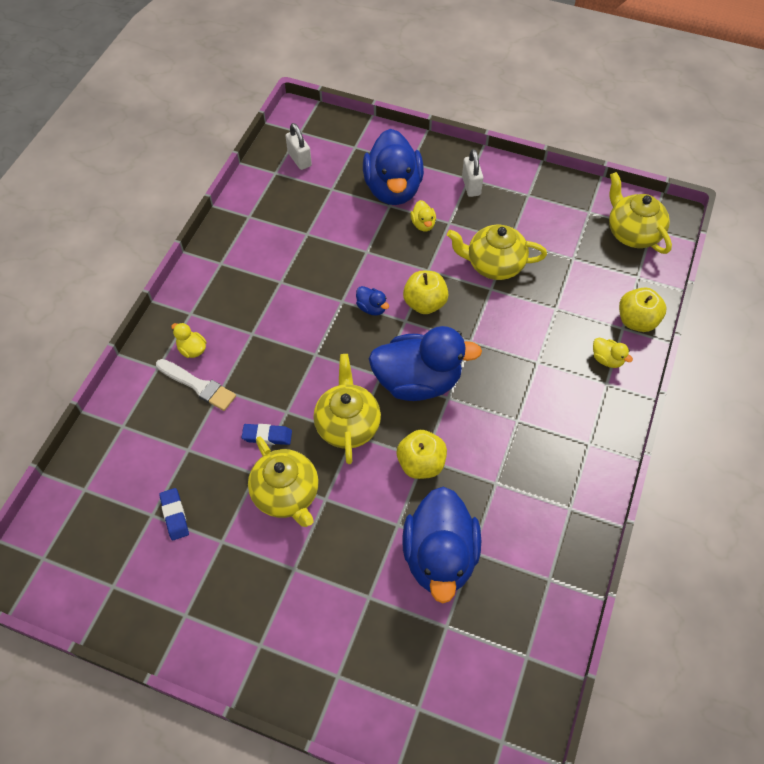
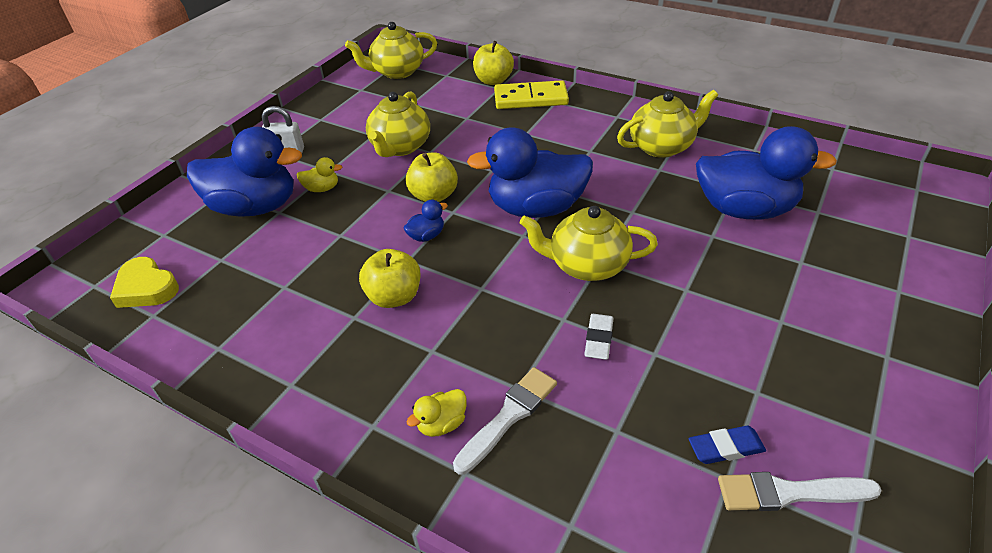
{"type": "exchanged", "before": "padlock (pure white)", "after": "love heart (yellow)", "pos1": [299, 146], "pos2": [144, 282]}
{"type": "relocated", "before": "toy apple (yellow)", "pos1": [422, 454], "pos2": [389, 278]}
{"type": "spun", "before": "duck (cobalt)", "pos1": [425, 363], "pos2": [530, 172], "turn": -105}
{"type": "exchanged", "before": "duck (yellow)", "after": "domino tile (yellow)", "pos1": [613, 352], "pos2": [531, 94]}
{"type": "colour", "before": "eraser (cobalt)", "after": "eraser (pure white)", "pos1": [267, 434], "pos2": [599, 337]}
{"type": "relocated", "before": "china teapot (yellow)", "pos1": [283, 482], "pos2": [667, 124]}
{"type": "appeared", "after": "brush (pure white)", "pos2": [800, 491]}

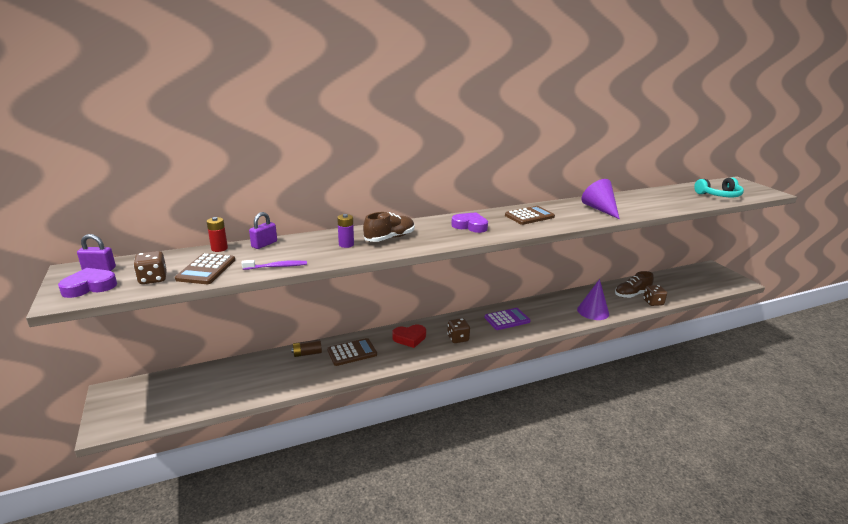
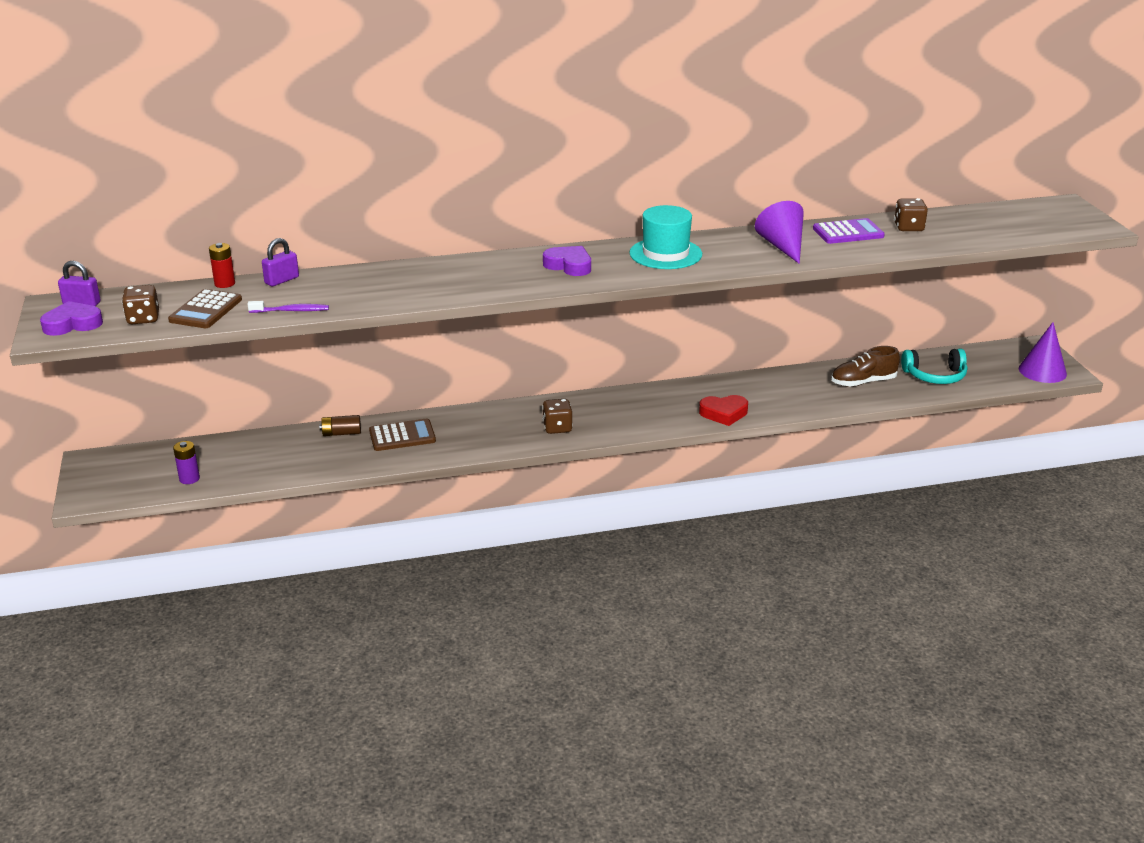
{"type": "relocated", "before": "AA battery (royal purple)", "pos1": [345, 231], "pos2": [186, 462]}
{"type": "exchanged", "before": "calculator (brown)", "after": "top hat (turquoise)", "pos1": [530, 215], "pos2": [666, 237]}
{"type": "relocated", "before": "love heart (scarlet)", "pos1": [409, 336], "pos2": [723, 410]}
{"type": "relocated", "before": "calculator (royal purple)", "pos1": [507, 319], "pos2": [849, 231]}
{"type": "relocated", "before": "die (brown)", "pos1": [655, 295], "pos2": [911, 214]}
{"type": "relocated", "before": "headphones (turquoise)", "pos1": [719, 187], "pos2": [934, 366]}
{"type": "relocated", "before": "cone shape (royal purple)", "pos1": [593, 299], "pos2": [1043, 352]}
{"type": "missing", "before": "sneaker (brown)", "pos1": [389, 227]}

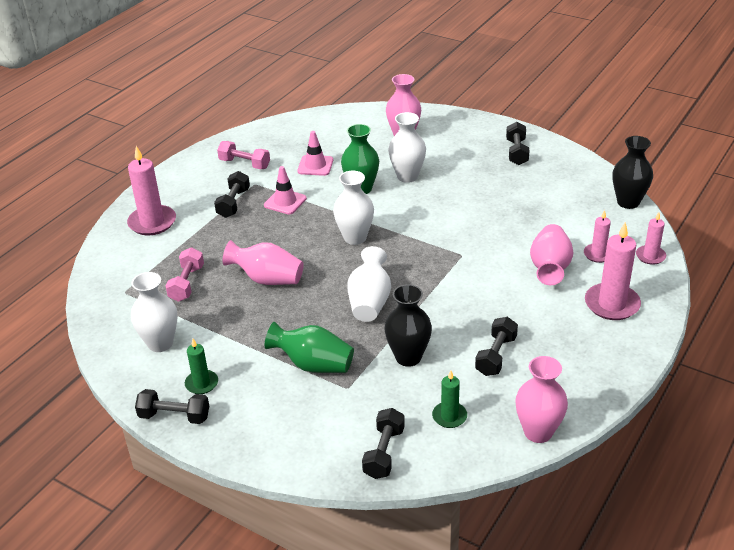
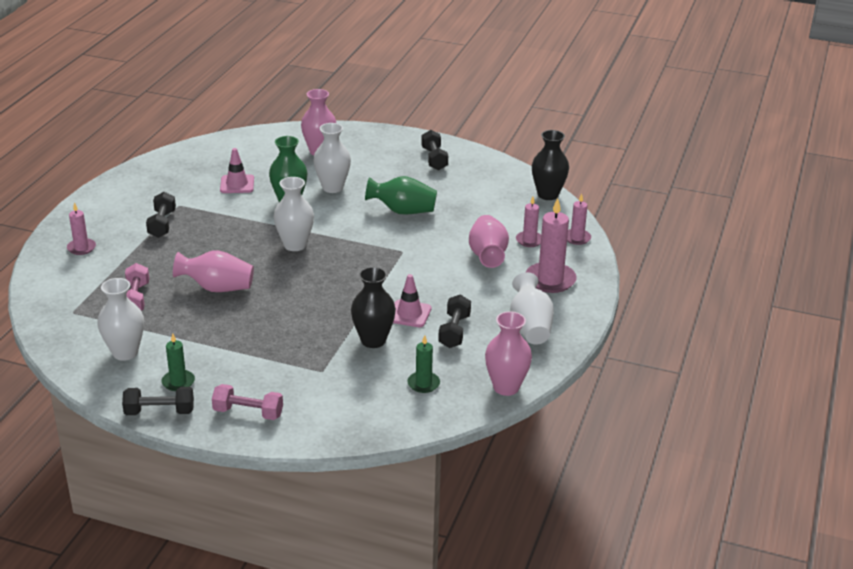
{"type": "size", "before": "candle (rose-pink)", "pos1": [151, 190], "pos2": [81, 229], "scale": 0.57}
{"type": "relocated", "before": "dumbbell (rose-pink)", "pos1": [243, 155], "pos2": [247, 402]}
{"type": "relocated", "before": "tall vase (leaf-green)", "pos1": [309, 347], "pos2": [401, 195]}
{"type": "relocated", "before": "traffic cone (rose-pink)", "pos1": [285, 190], "pos2": [412, 300]}
{"type": "relocated", "before": "tall vase (pure white)", "pos1": [369, 284], "pos2": [532, 308]}
{"type": "missing", "before": "dumbbell (ebony)", "pos1": [383, 443]}

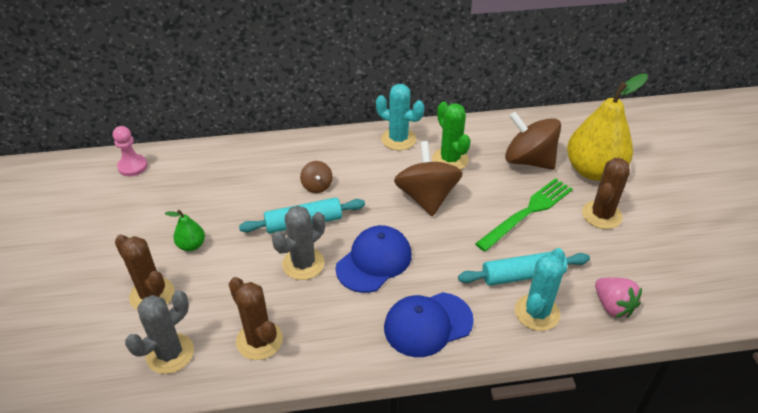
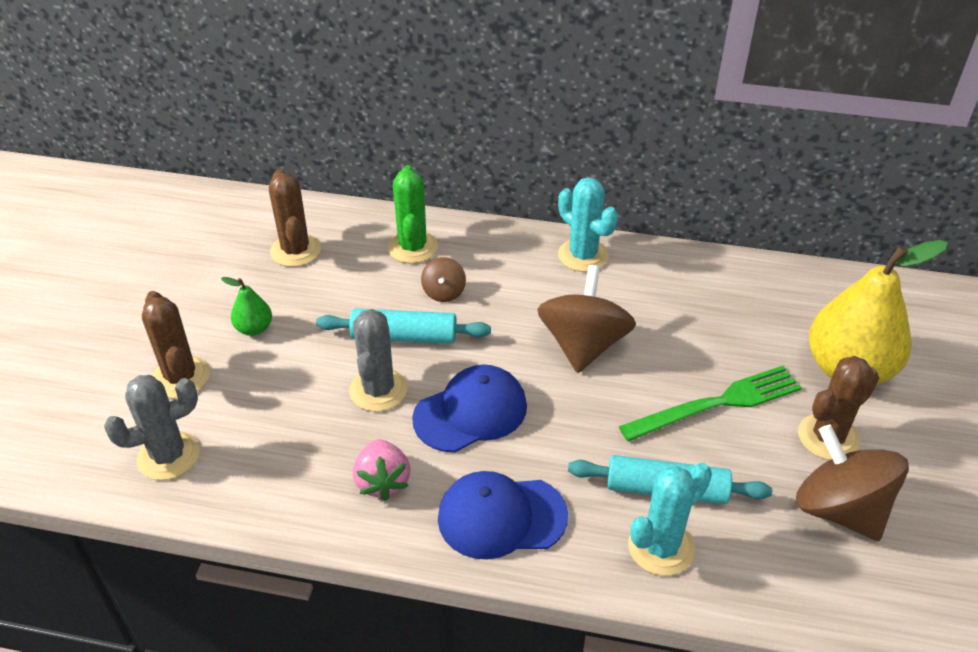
{"type": "relocated", "before": "cactus (brown)", "pos1": [256, 318], "pos2": [295, 218]}
{"type": "spun", "before": "cactus (ash-grey)", "pos1": [298, 243], "pos2": [378, 360], "turn": -60}
{"type": "relocated", "before": "strawberry (rose-pink)", "pos1": [618, 297], "pos2": [381, 470]}
{"type": "relocated", "before": "cactus (leaf-green)", "pos1": [451, 135], "pos2": [413, 214]}
{"type": "relocated", "before": "spinning top (brown)", "pos1": [533, 141], "pos2": [852, 483]}
{"type": "missing", "before": "pawn (rose-pink)", "pos1": [130, 151]}

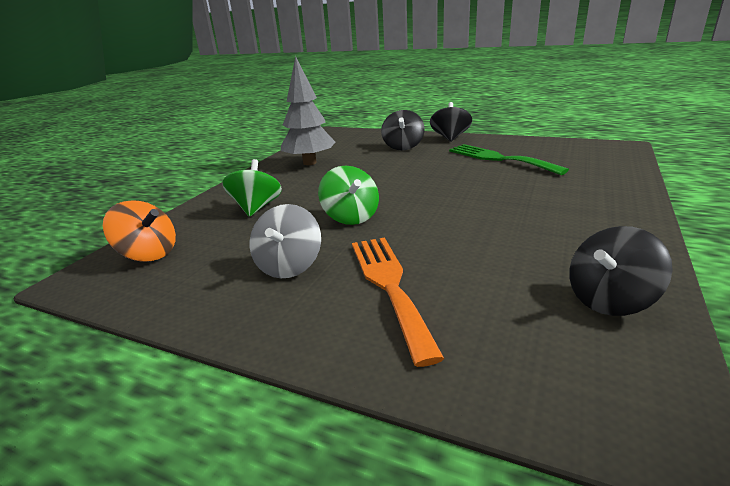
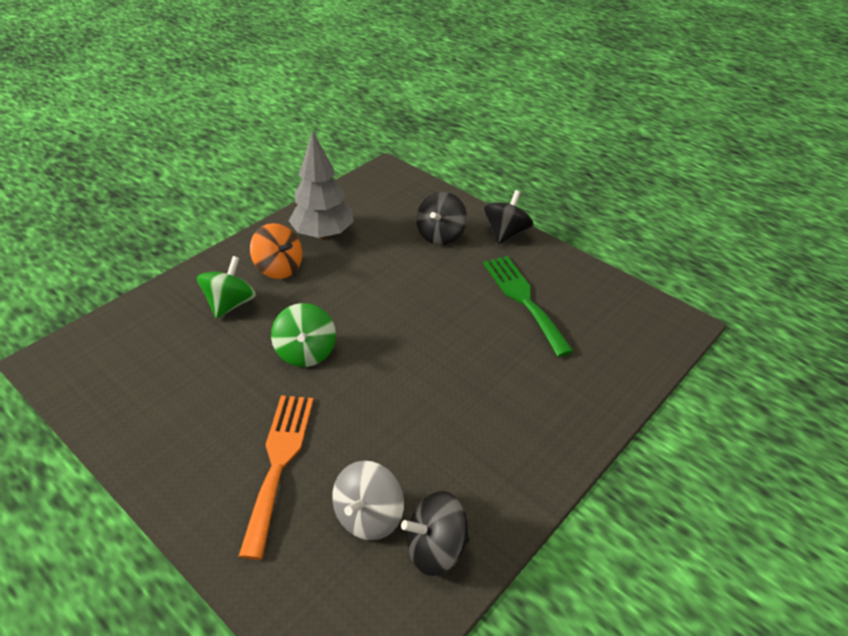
{"type": "relocated", "before": "spinning top (orange-coloured)", "pos1": [139, 231], "pos2": [276, 251]}
{"type": "relocated", "before": "spinning top (ash-grey)", "pos1": [285, 241], "pos2": [368, 500]}

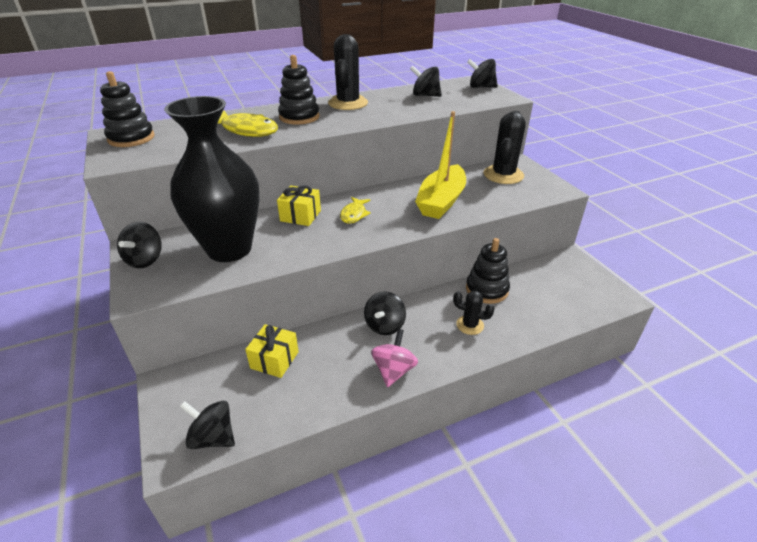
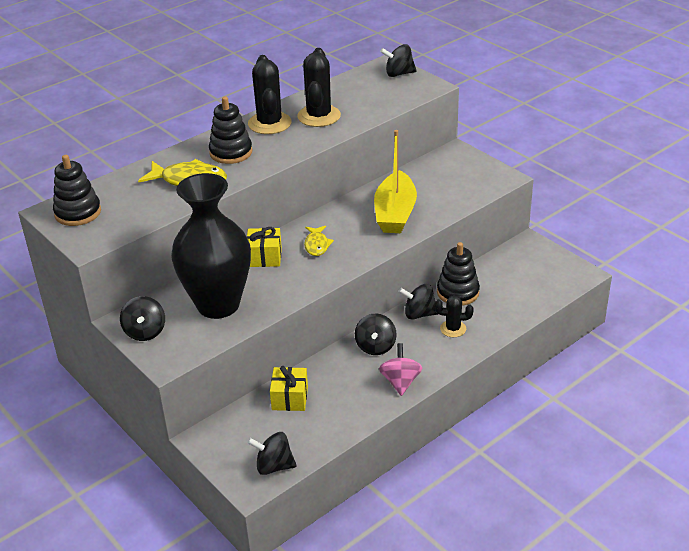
{"type": "relocated", "before": "cactus (ebony)", "pos1": [505, 147], "pos2": [319, 87]}
{"type": "relocated", "before": "spinning top (ebony)", "pos1": [426, 81], "pos2": [418, 302]}

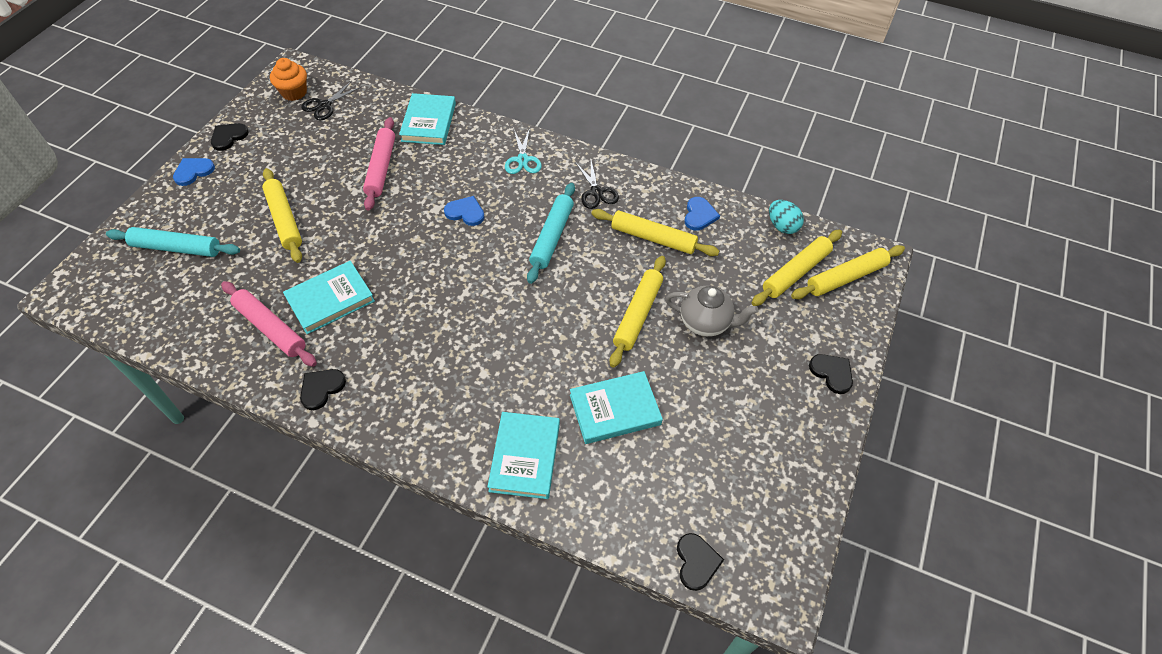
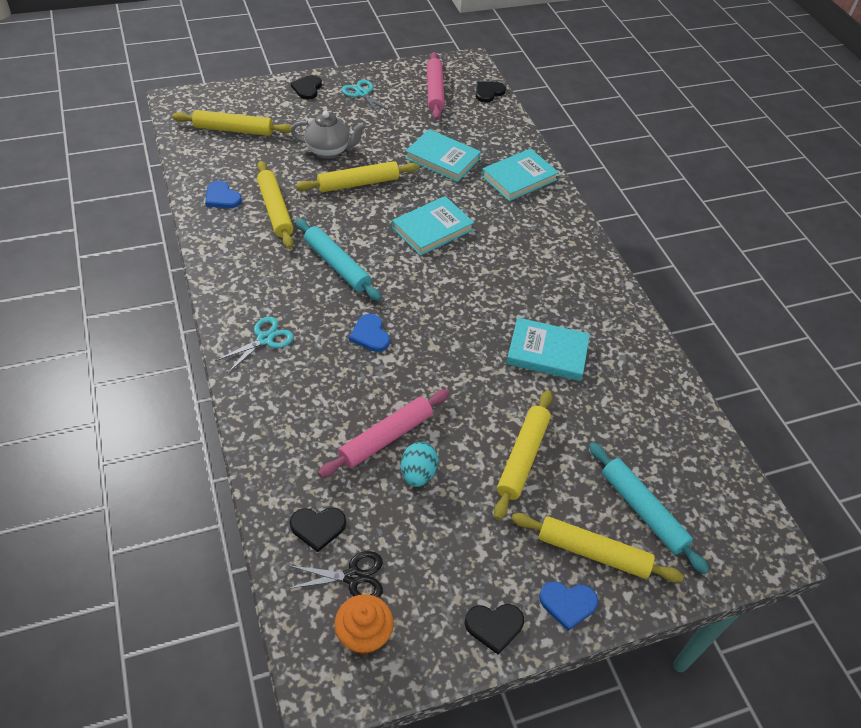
{"type": "spun", "before": "love heart (cobalt)", "pos1": [702, 214], "pos2": [223, 194], "turn": -105}
{"type": "relocated", "before": "love heart (ebony)", "pos1": [323, 389], "pos2": [318, 530]}
{"type": "spun", "before": "china teapot (ash-grey)", "pos1": [712, 311], "pos2": [328, 135], "turn": 120}
{"type": "spun", "before": "rolling pin (turquoise)", "pos1": [551, 233], "pos2": [338, 259], "turn": 75}
{"type": "appeared", "after": "shears (turquoise)", "pos2": [367, 97]}
{"type": "relocated", "before": "hardback (turquoise)", "pos1": [427, 119], "pos2": [433, 226]}
{"type": "relocated", "before": "toy egg (turquoise)", "pos1": [786, 217], "pos2": [419, 464]}
{"type": "relocated", "before": "rolling pin (rose-pink)", "pos1": [269, 324], "pos2": [436, 86]}
{"type": "relocated", "before": "rolling pin (yellow)", "pos1": [848, 272], "pos2": [597, 547]}
{"type": "missing", "before": "shears (ebony)", "pos1": [597, 184]}

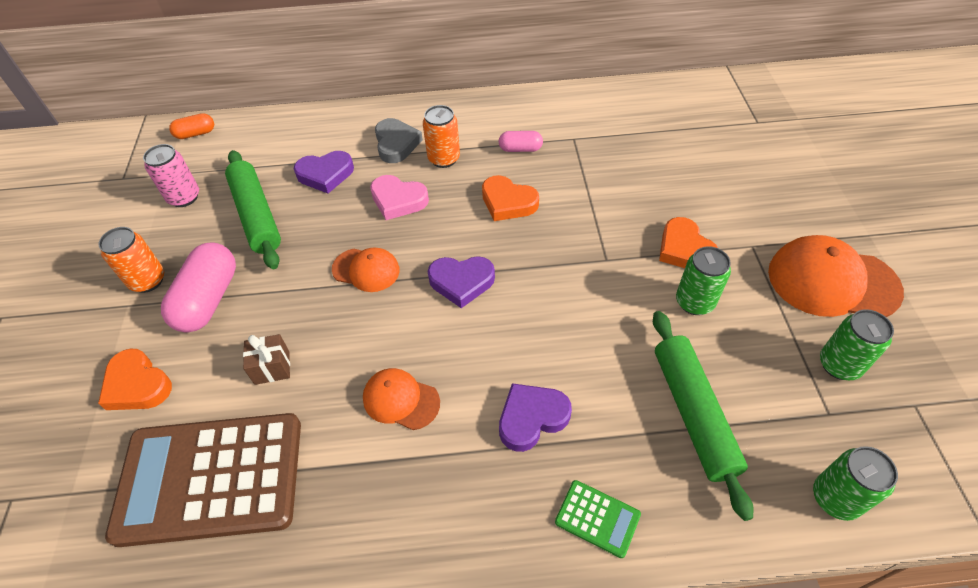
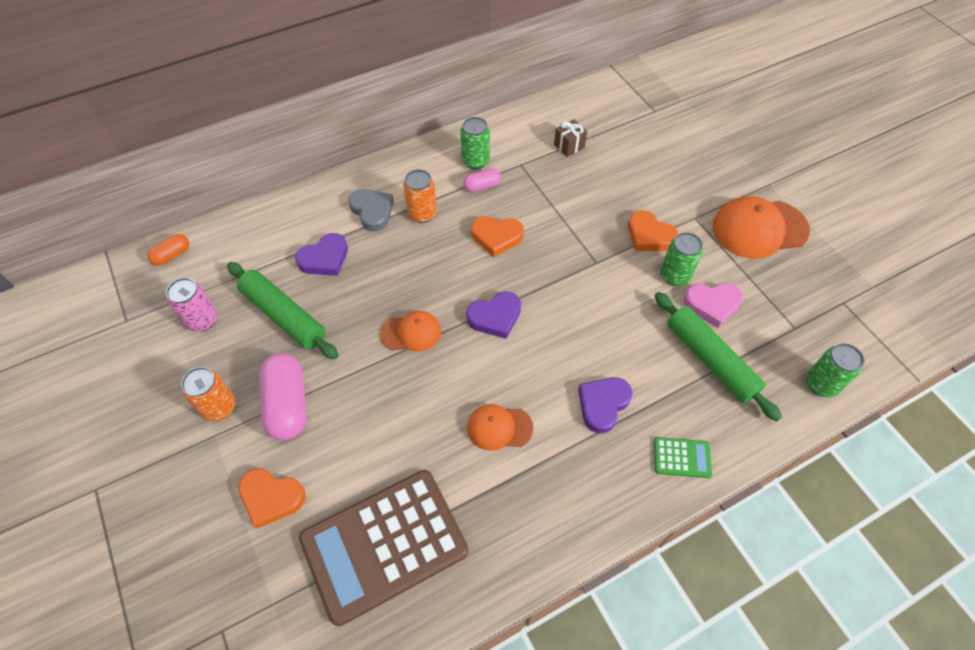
{"type": "relocated", "before": "soda can (leaf-green)", "pos1": [857, 344], "pos2": [475, 143]}
{"type": "relocated", "before": "present (brown)", "pos1": [266, 359], "pos2": [570, 138]}
{"type": "relocated", "before": "love heart (rose-pink)", "pos1": [399, 197], "pos2": [713, 305]}

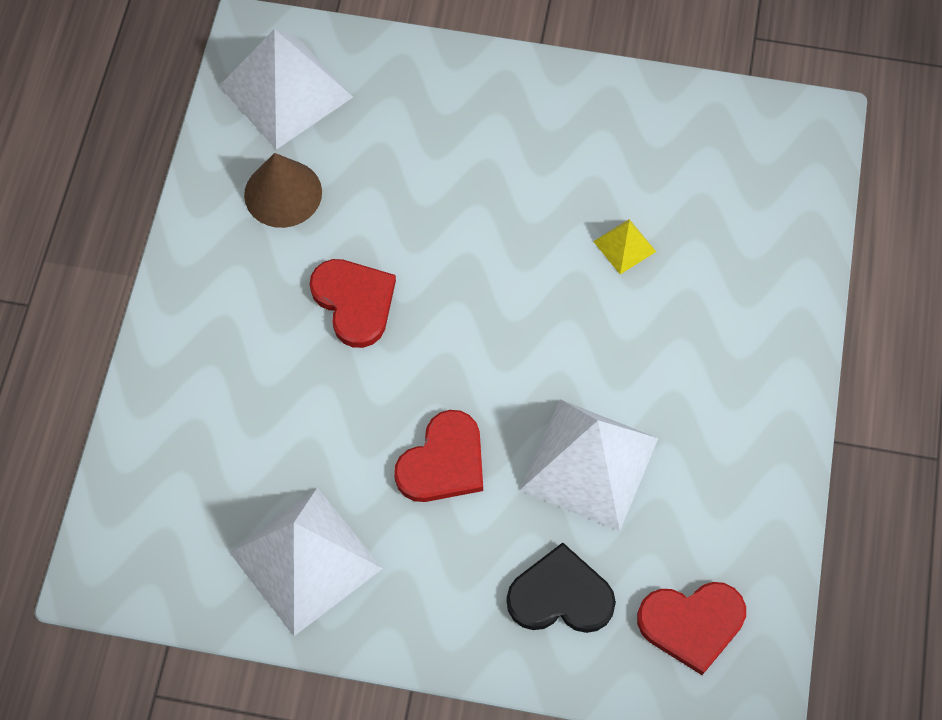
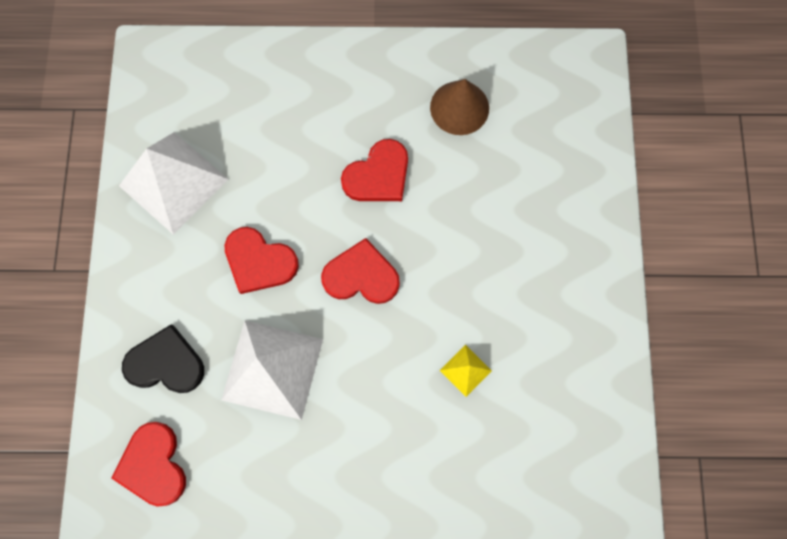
{"type": "spun", "before": "love heart (ebony)", "pos1": [561, 587], "pos2": [163, 358], "turn": -75}
{"type": "appeared", "after": "love heart (scarlet)", "pos2": [360, 271]}
{"type": "missing", "before": "pyramid (pure white)", "pos1": [286, 89]}

